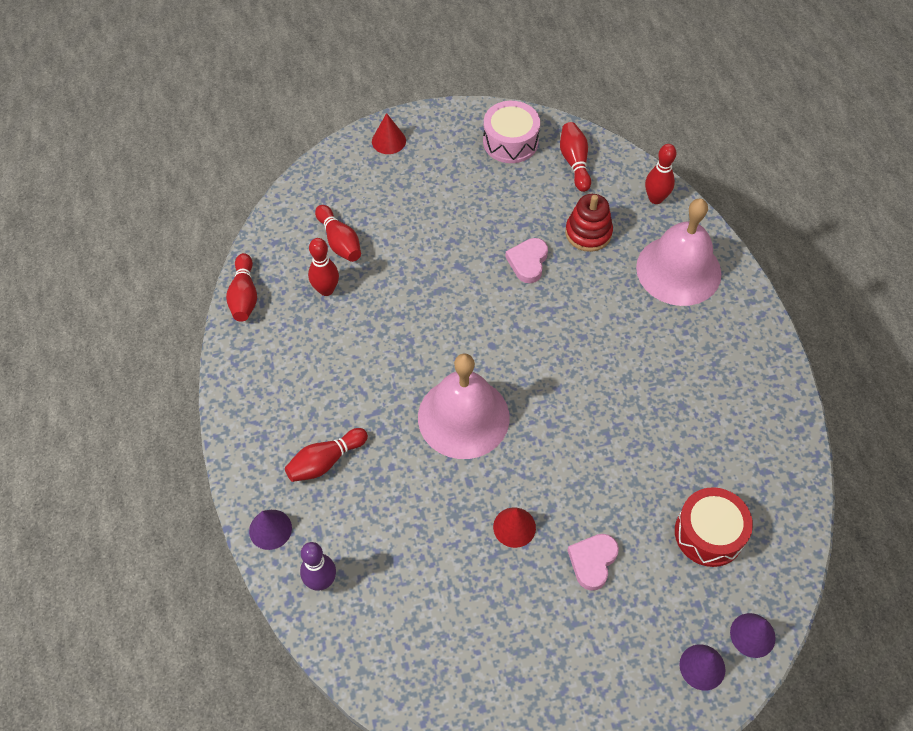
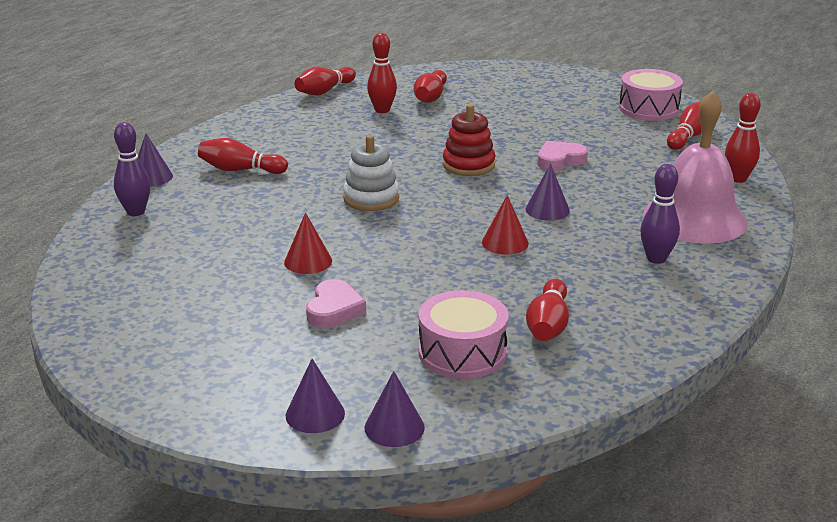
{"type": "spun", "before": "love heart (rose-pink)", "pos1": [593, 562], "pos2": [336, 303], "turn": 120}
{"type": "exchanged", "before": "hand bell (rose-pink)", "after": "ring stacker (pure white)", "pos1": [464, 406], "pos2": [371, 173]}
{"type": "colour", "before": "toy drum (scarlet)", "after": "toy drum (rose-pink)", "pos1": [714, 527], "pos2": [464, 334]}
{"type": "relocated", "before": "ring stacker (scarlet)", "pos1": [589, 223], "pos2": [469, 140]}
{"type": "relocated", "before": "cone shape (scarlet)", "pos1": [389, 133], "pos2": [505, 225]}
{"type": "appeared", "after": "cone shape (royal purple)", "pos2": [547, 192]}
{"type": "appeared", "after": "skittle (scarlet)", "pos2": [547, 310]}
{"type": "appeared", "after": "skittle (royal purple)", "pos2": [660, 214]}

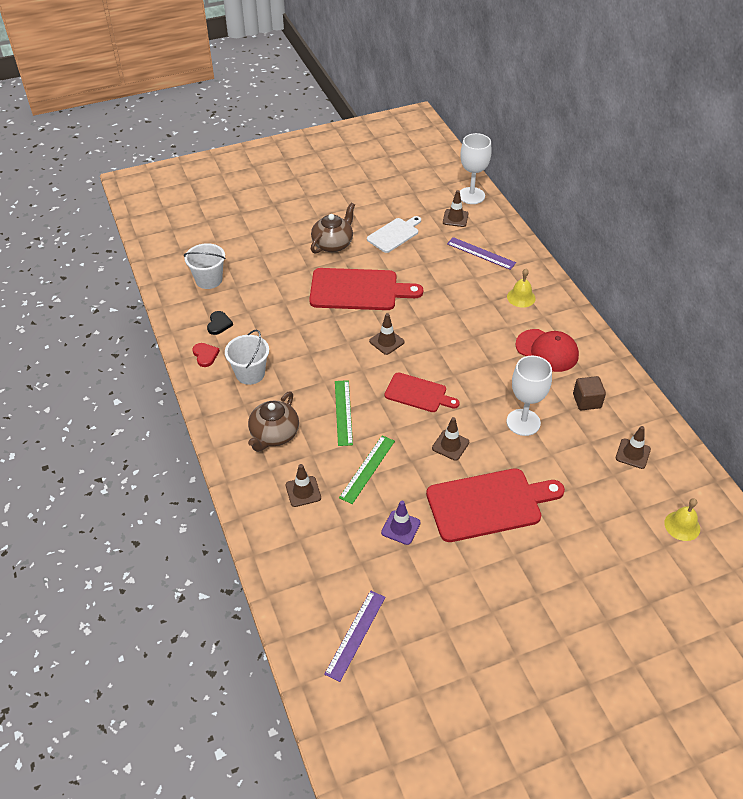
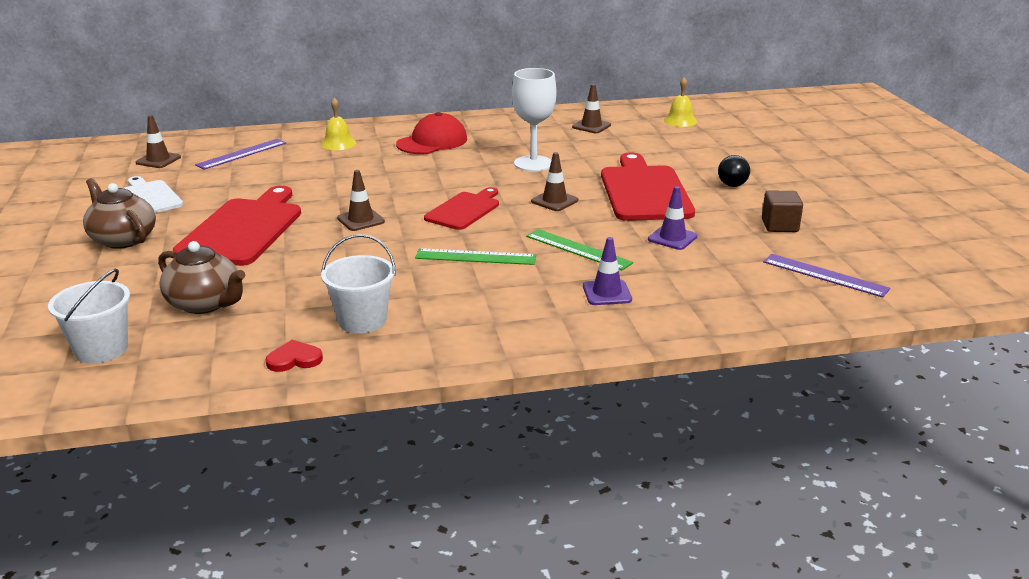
{"type": "relocated", "before": "china teapot (brown)", "pos1": [273, 421], "pos2": [201, 277]}
{"type": "colour", "before": "traffic cone (brown)", "after": "traffic cone (royal purple)", "pos1": [303, 485], "pos2": [607, 271]}
{"type": "appeared", "after": "light bulb (ebony)", "pos2": [734, 171]}
{"type": "relocated", "before": "solid cube (brown)", "pos1": [589, 393], "pos2": [782, 211]}
{"type": "missing", "before": "love heart (ebony)", "pos1": [220, 323]}
{"type": "missing", "before": "goblet (pure white)", "pos1": [475, 168]}

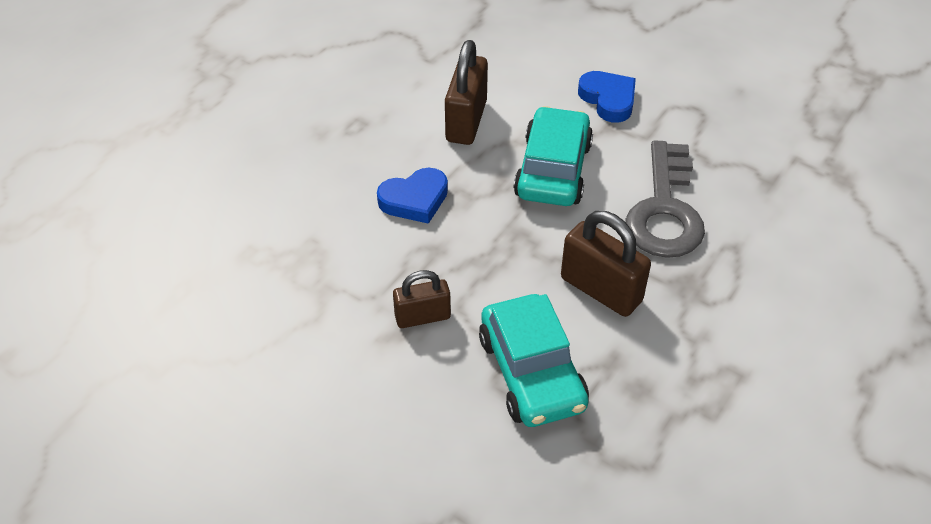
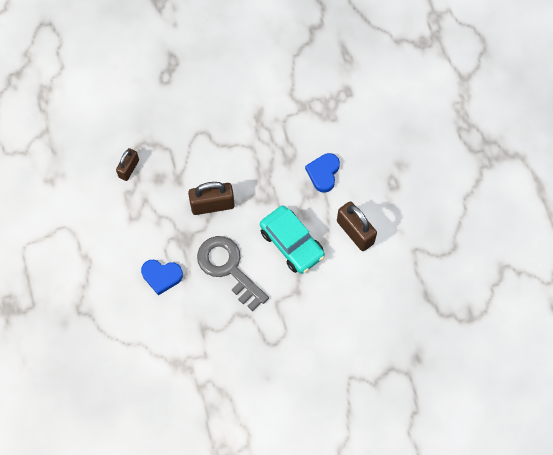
{"type": "relocated", "before": "padlock (brown)", "pos1": [422, 299], "pos2": [127, 164]}
{"type": "relocated", "before": "love heart (cobalt)", "pos1": [607, 97], "pos2": [162, 277]}
{"type": "missing", "before": "automobile (turquoise)", "pos1": [534, 360]}

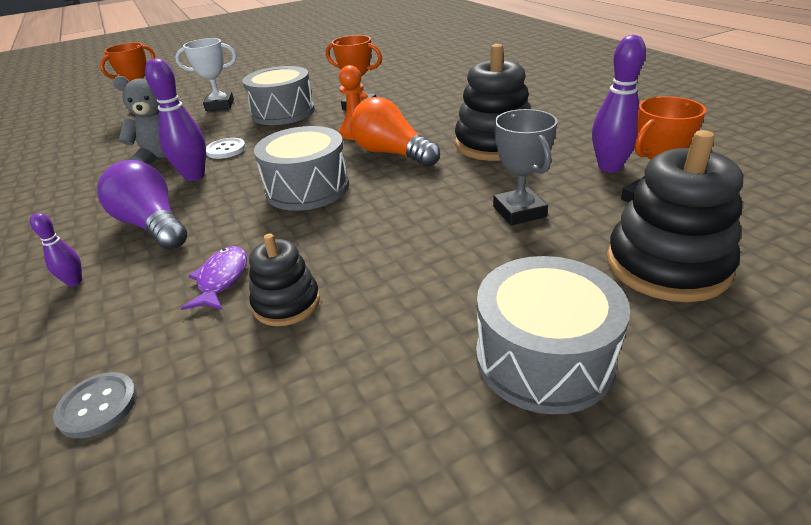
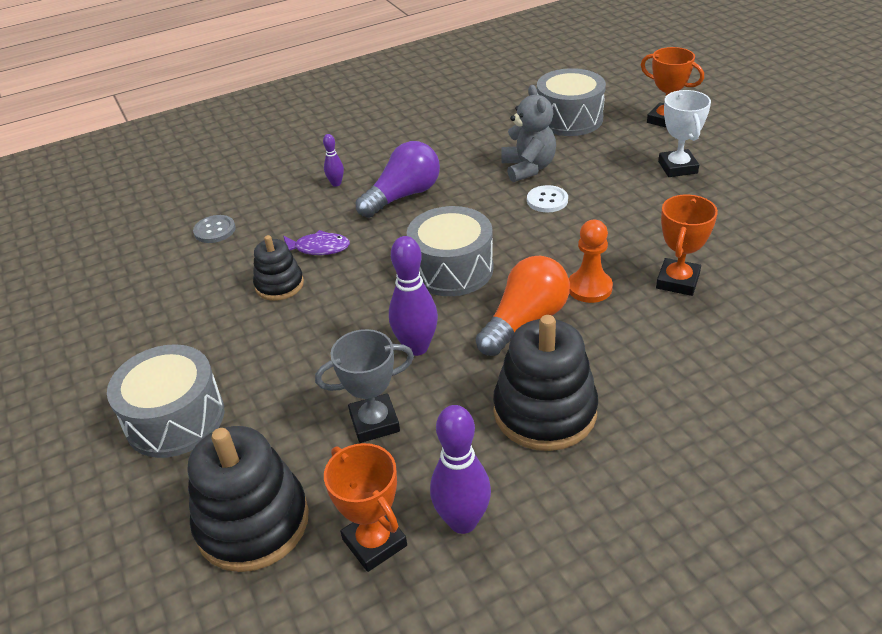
{"type": "relocated", "before": "skittle (royal purple)", "pos1": [175, 119], "pos2": [413, 296]}
{"type": "relocated", "before": "toy drum (ash-grey)", "pos1": [278, 95], "pos2": [571, 102]}

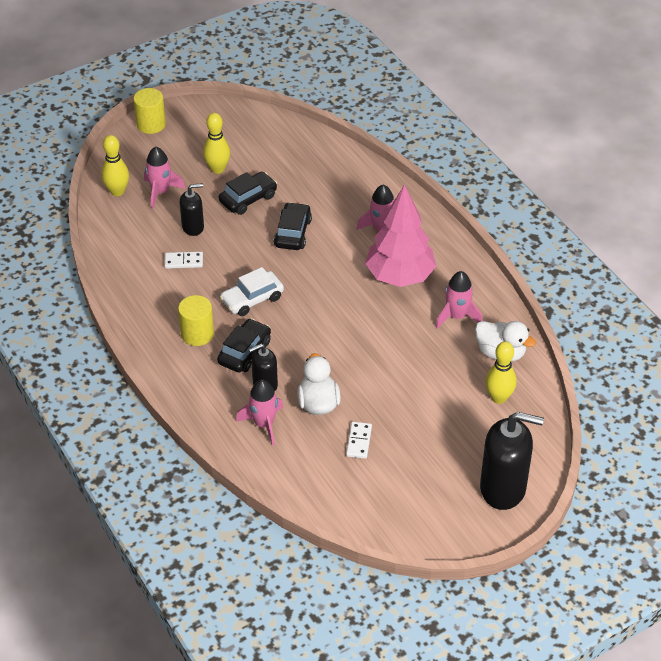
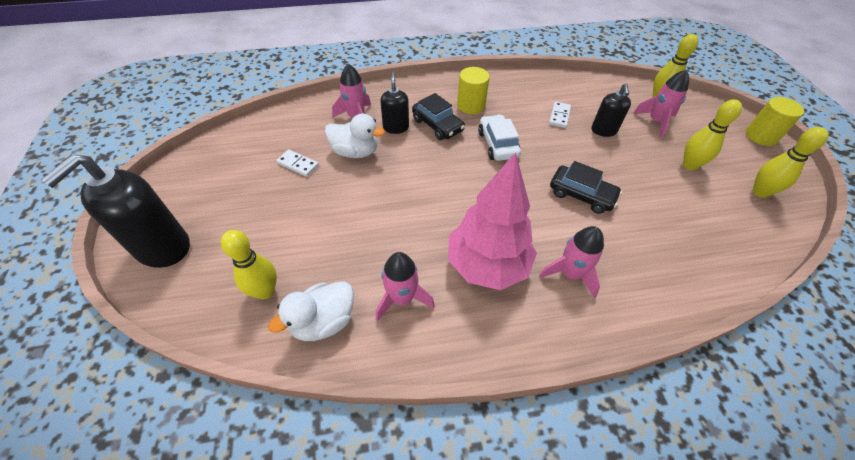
{"type": "appeared", "after": "skittle (yellow)", "pos2": [791, 162]}
{"type": "missing", "before": "automobile (ebony)", "pos1": [248, 193]}

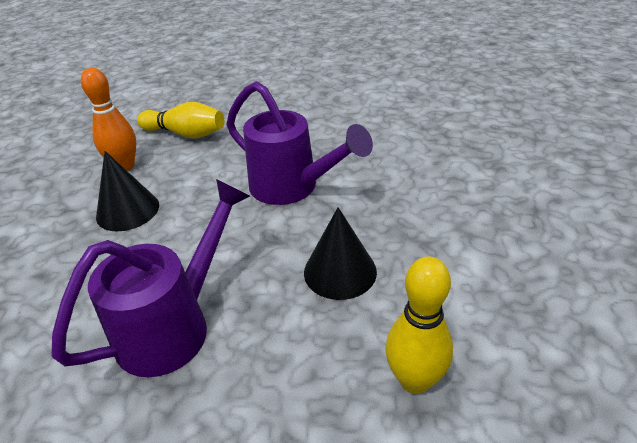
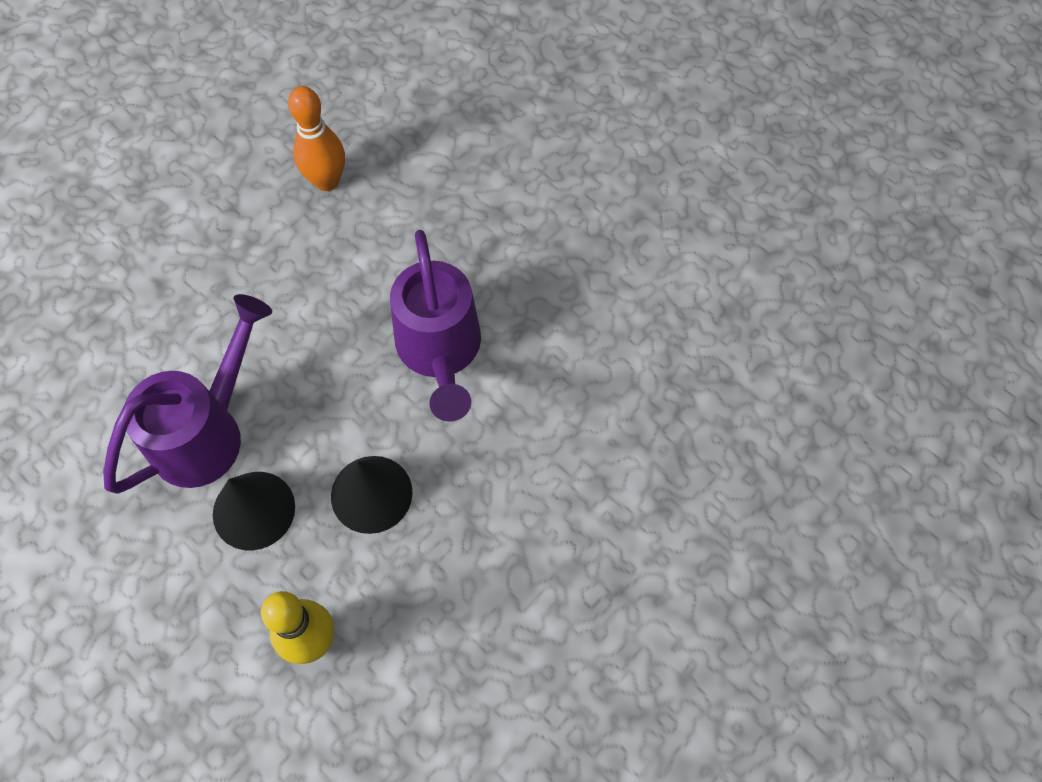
{"type": "spun", "before": "sprinkling can (royal purple)", "pos1": [150, 278], "pos2": [187, 394], "turn": -45}
{"type": "relocated", "before": "cone shape (ebony)", "pos1": [127, 191], "pos2": [254, 511]}
{"type": "missing", "before": "skittle (yellow)", "pos1": [180, 120]}

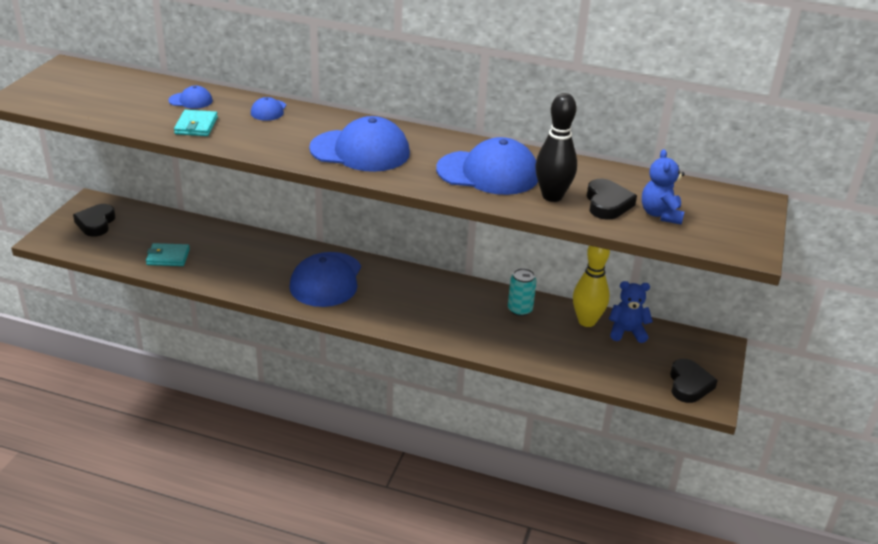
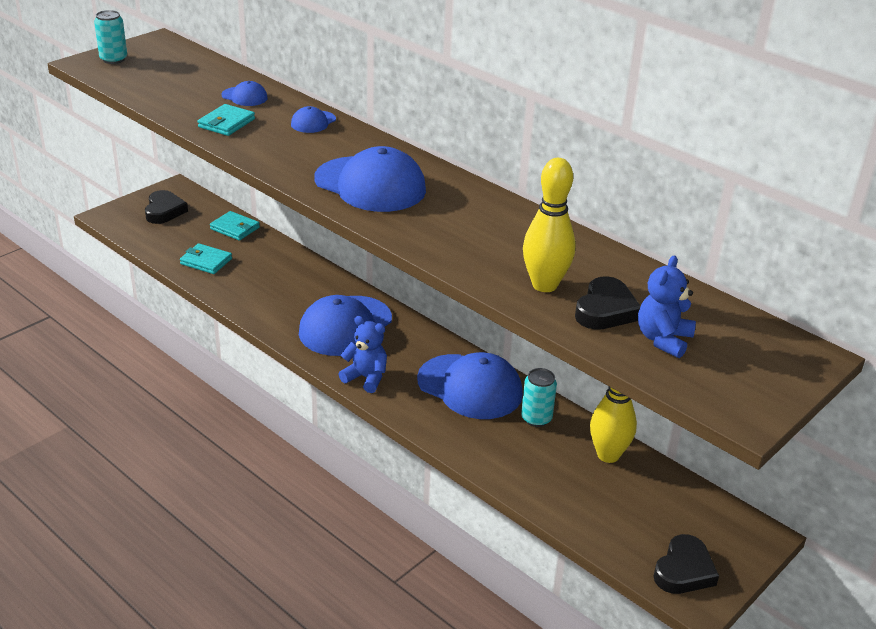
{"type": "appeared", "after": "soda can (turquoise)", "pos2": [110, 37]}
{"type": "spun", "before": "love heart (ebony)", "pos1": [94, 220], "pos2": [166, 207], "turn": 150}
{"type": "appeared", "after": "card wallet (turquoise)", "pos2": [235, 226]}
{"type": "relocated", "before": "stuffed bear (cobalt)", "pos1": [631, 312], "pos2": [362, 354]}
{"type": "relocated", "before": "cap (cobalt)", "pos1": [487, 166], "pos2": [470, 385]}
{"type": "colour", "before": "skittle (ebony)", "after": "skittle (yellow)", "pos1": [556, 147], "pos2": [549, 225]}

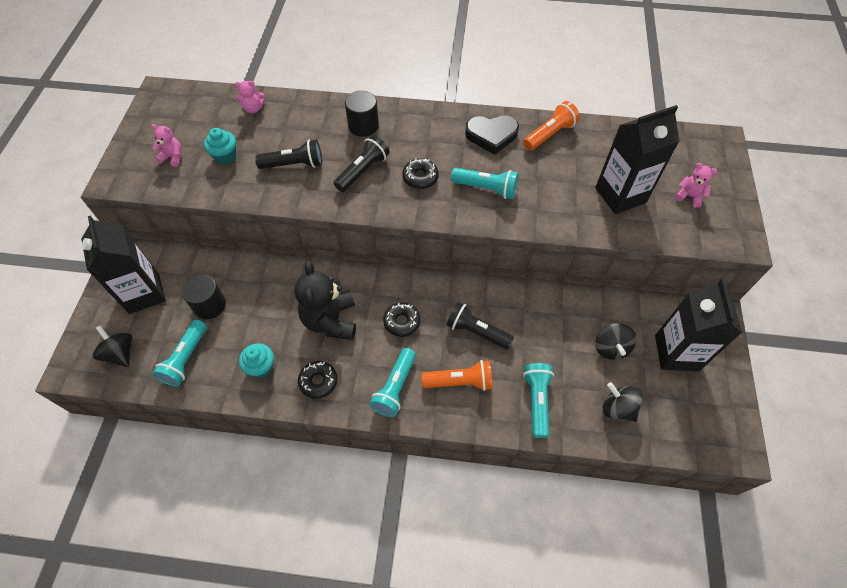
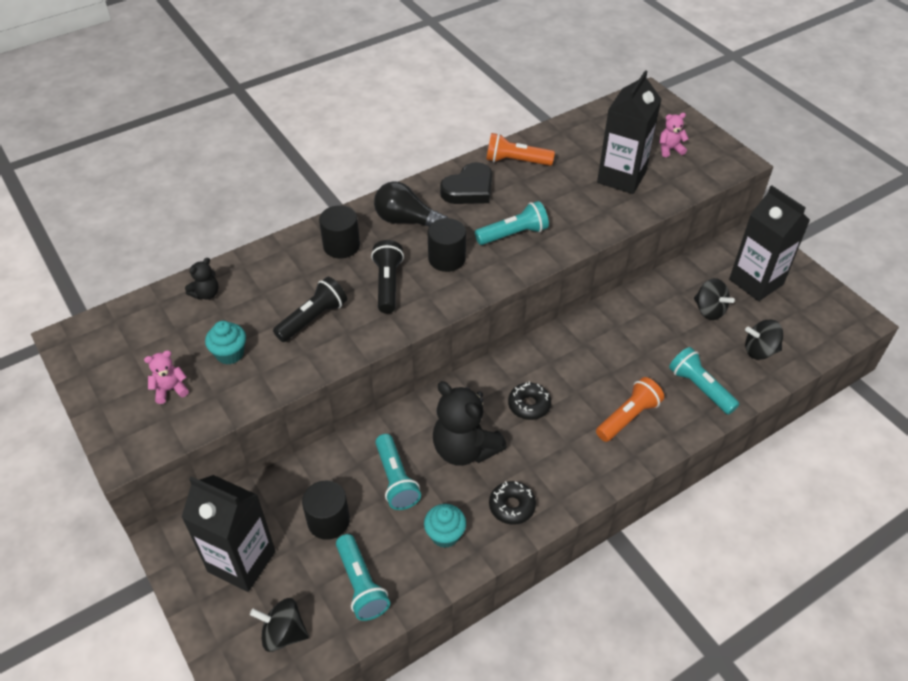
{"type": "colour", "before": "stuffed bear (rose-pink)", "after": "stuffed bear (ebony)", "pos1": [250, 97], "pos2": [202, 279]}
{"type": "appeared", "after": "light bulb (ebony)", "pos2": [411, 204]}
{"type": "relocated", "before": "flashlight (turquoise)", "pos1": [392, 382], "pos2": [398, 472]}
{"type": "exchanged", "before": "doughnut (ebony)", "after": "solid cylinder (ebony)", "pos1": [420, 173], "pos2": [447, 245]}
{"type": "spun", "before": "flashlight (orange-coloured)", "pos1": [551, 126], "pos2": [520, 149], "turn": -90}
{"type": "missing", "before": "flashlight (ebony)", "pos1": [480, 325]}

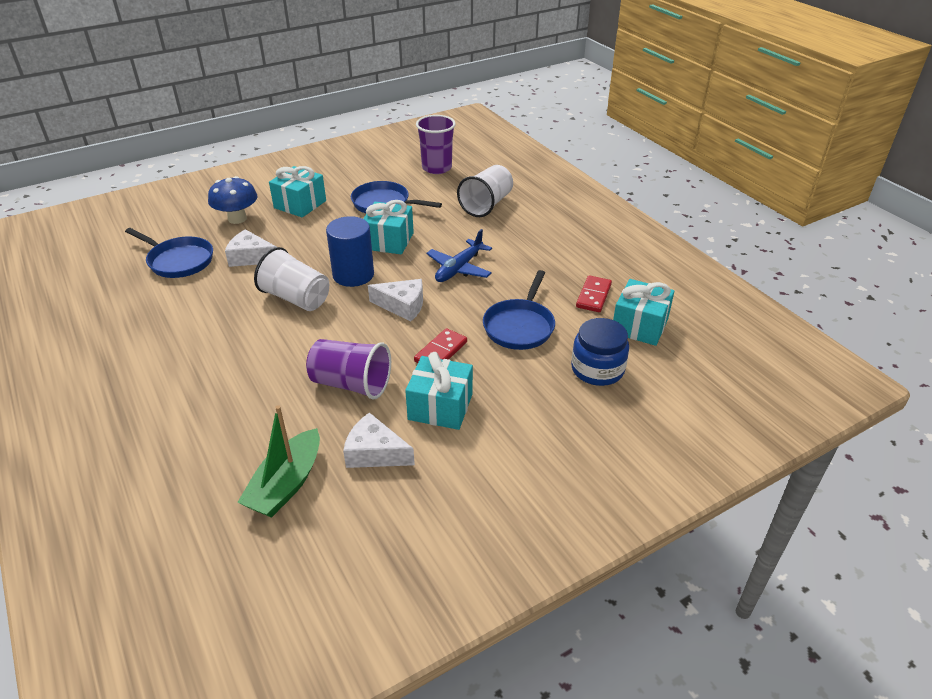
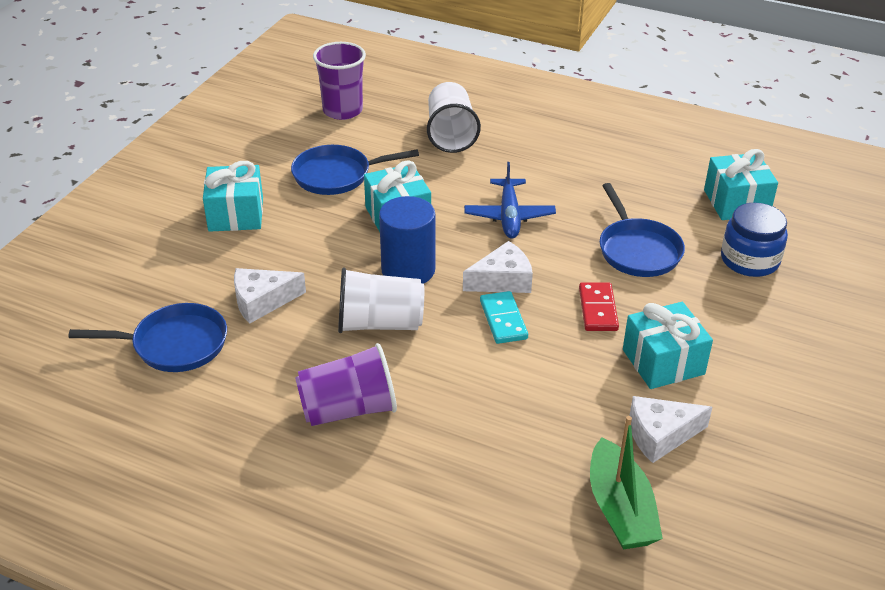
{"type": "relocated", "before": "beaker (royal purple)", "pos1": [348, 369], "pos2": [346, 384]}
{"type": "appeared", "after": "domino tile (turquoise)", "pos2": [504, 317]}
{"type": "missing", "before": "mushroom (cobalt)", "pos1": [233, 200]}
{"type": "missing", "before": "domino tile (scarlet)", "pos1": [594, 293]}

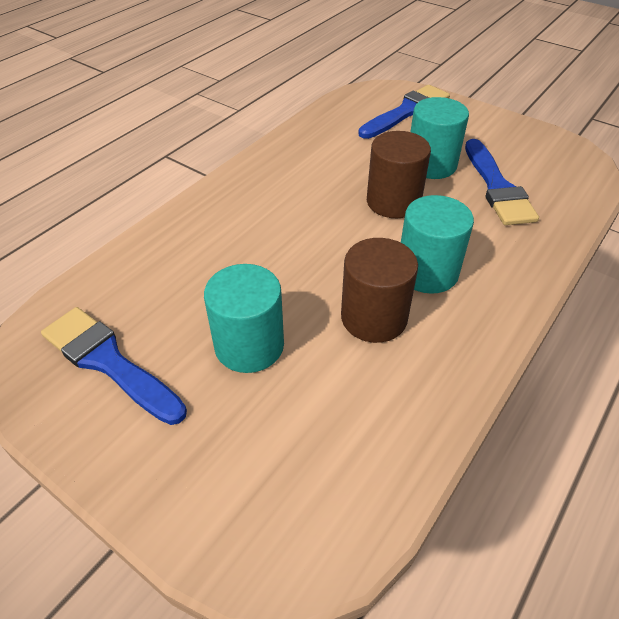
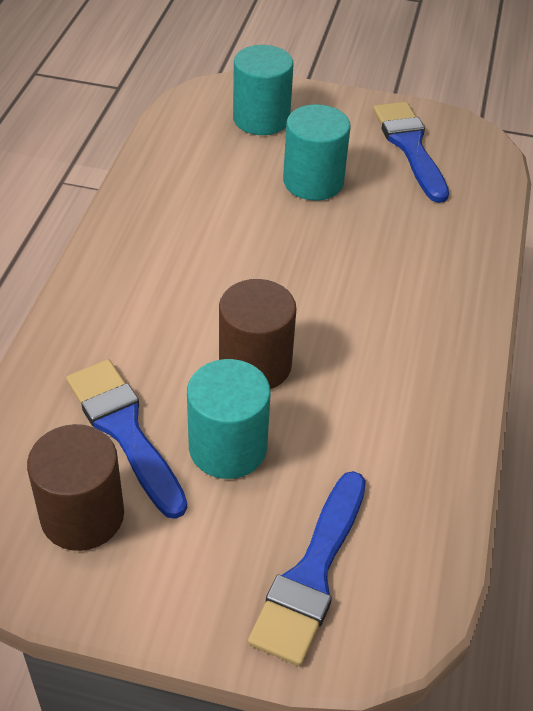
{"type": "relocated", "before": "solid cylinder (brown)", "pos1": [379, 290], "pos2": [75, 487]}
{"type": "relocated", "before": "solid cylinder (turquoise)", "pos1": [437, 244], "pos2": [263, 90]}
{"type": "spun", "before": "brush (cobalt)", "pos1": [114, 366], "pos2": [411, 152], "turn": -120}

